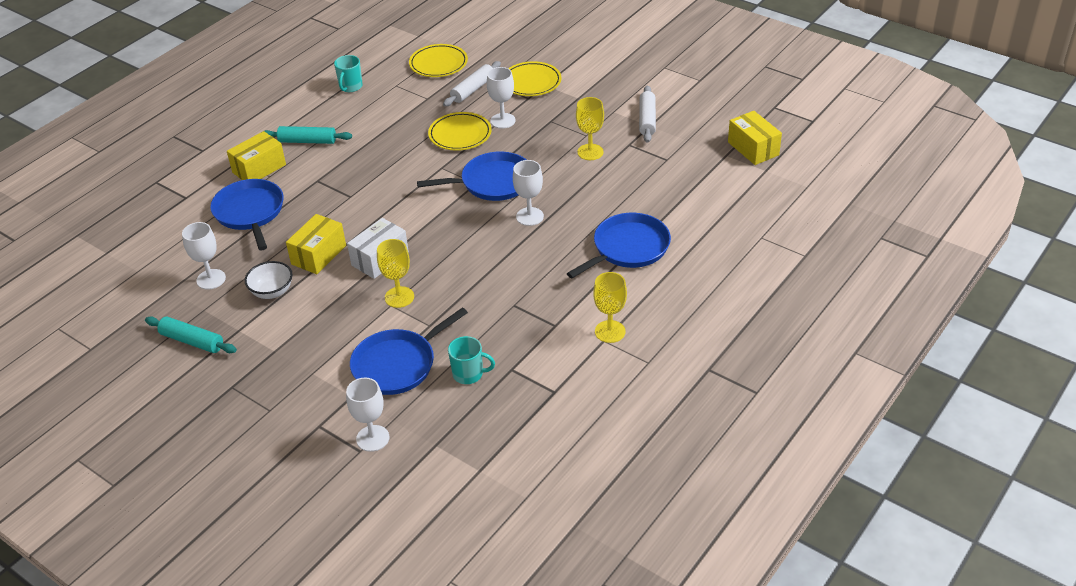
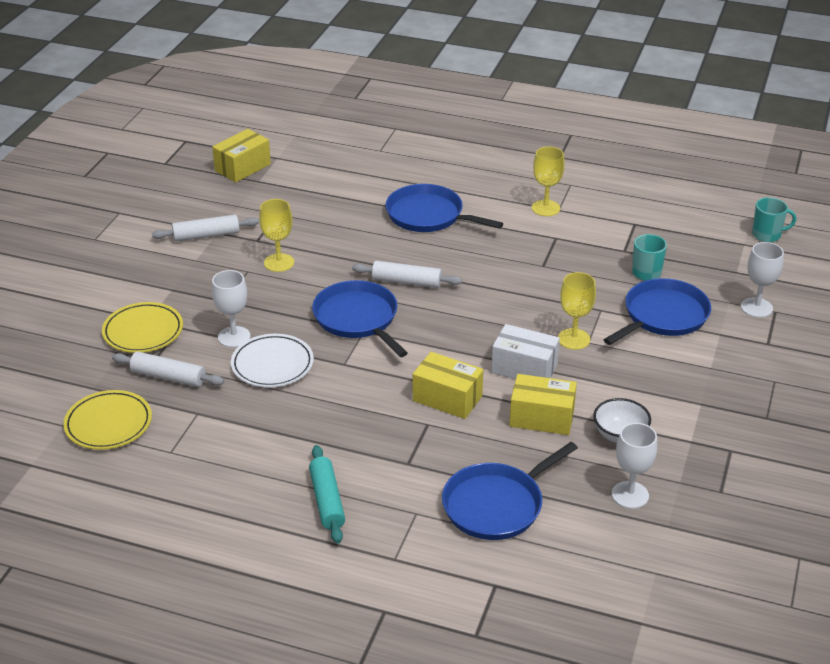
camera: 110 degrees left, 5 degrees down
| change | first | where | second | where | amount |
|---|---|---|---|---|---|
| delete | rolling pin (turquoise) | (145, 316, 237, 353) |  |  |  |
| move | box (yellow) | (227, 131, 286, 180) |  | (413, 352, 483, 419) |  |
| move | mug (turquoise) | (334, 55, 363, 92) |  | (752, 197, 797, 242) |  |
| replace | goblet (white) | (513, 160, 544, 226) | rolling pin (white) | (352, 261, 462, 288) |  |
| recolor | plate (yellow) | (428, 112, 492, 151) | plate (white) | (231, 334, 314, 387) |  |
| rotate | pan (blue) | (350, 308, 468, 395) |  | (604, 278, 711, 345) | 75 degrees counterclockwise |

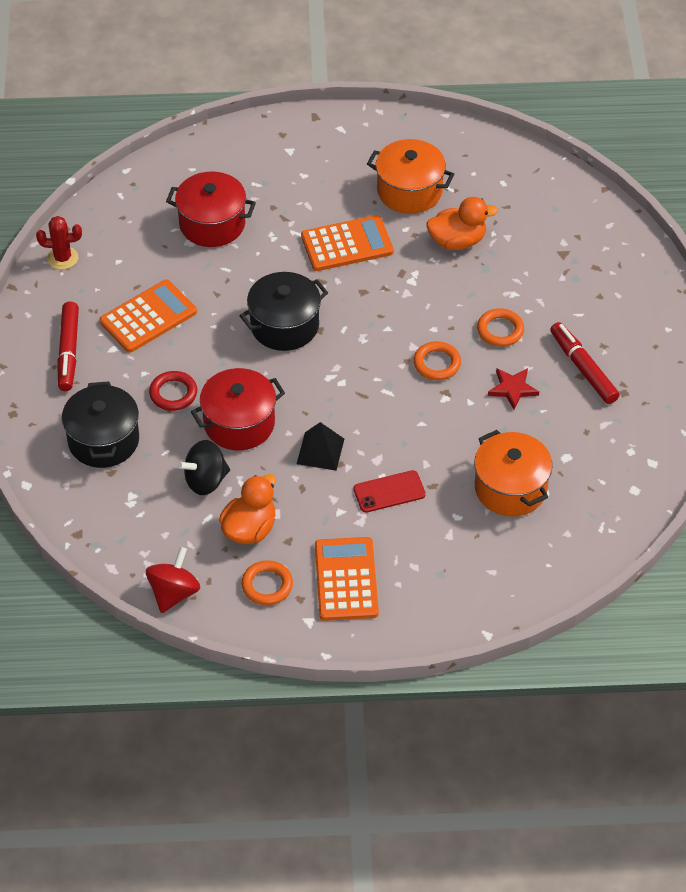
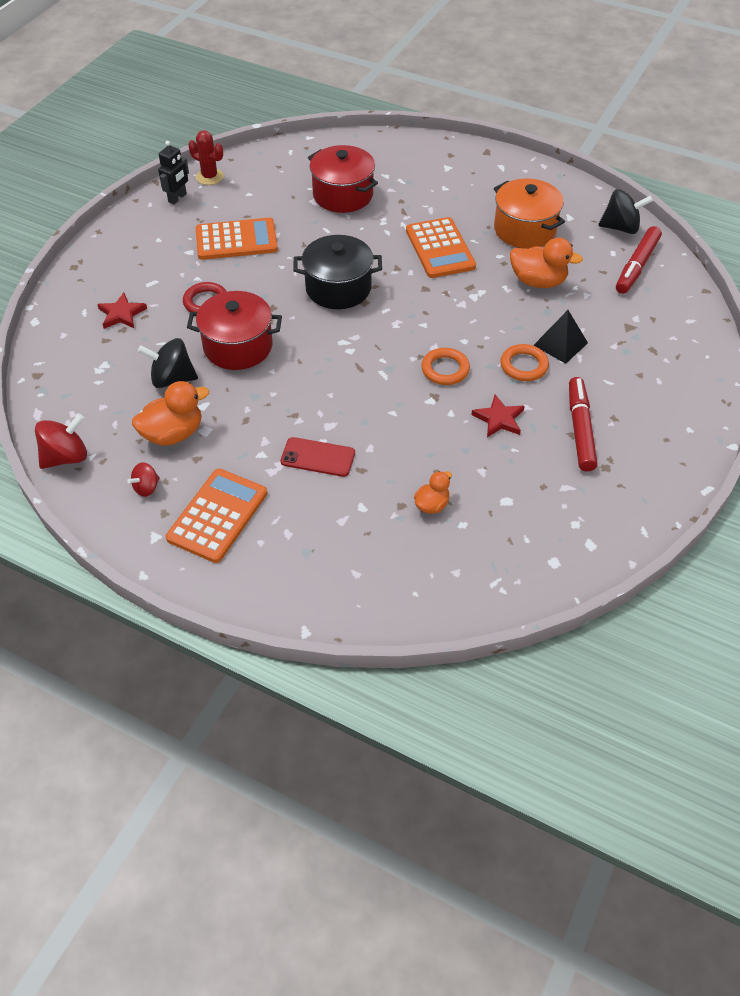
camera: 30 degrees right, 0 degrees up
| change | first | where | second | where | amount |
|---|---|---|---|---|---|
| insert |  |  | robot (black) | (158, 141, 189, 204) |  |
| insert |  |  | spinning top (black) | (598, 189, 653, 234) |  |
| move | marker (red) | (57, 302, 79, 391) |  | (616, 226, 662, 294) |  |
| move | pyramid (black) | (297, 422, 344, 471) |  | (534, 310, 588, 364) |  |
| replace | pot (black) | (62, 381, 139, 468) | star (red) | (97, 293, 147, 329) |  |
| replace | ring (orange) | (241, 560, 293, 605) | spinning top (red) | (127, 462, 160, 497) |  |
| replace | pot (orange) | (474, 430, 553, 516) | duck (orange) | (414, 471, 452, 514) |  |
| rotate | calculator (orange) | (301, 215, 394, 271) |  | (406, 217, 476, 278) | 60 degrees clockwise |

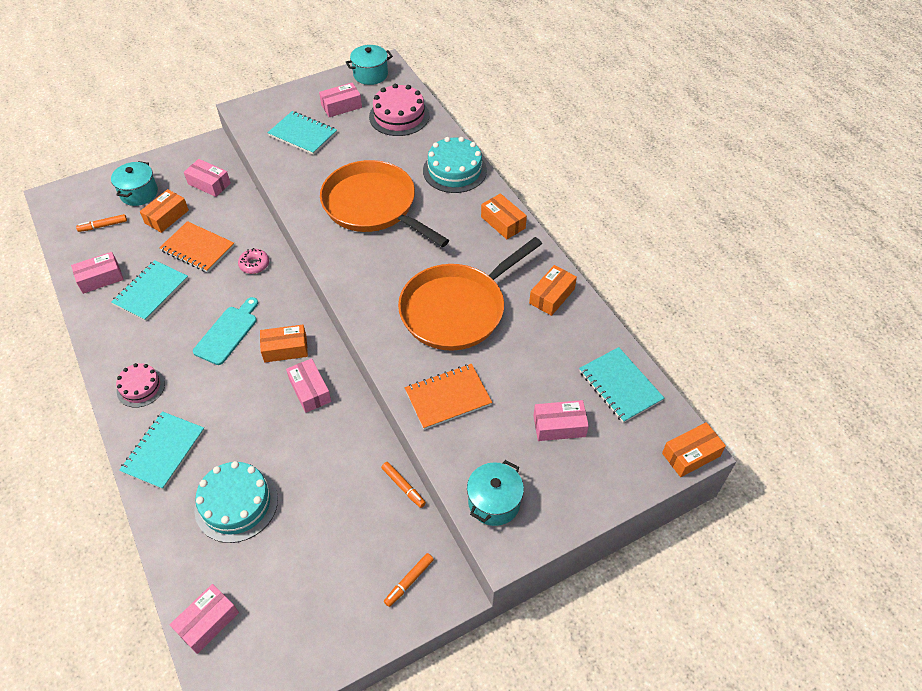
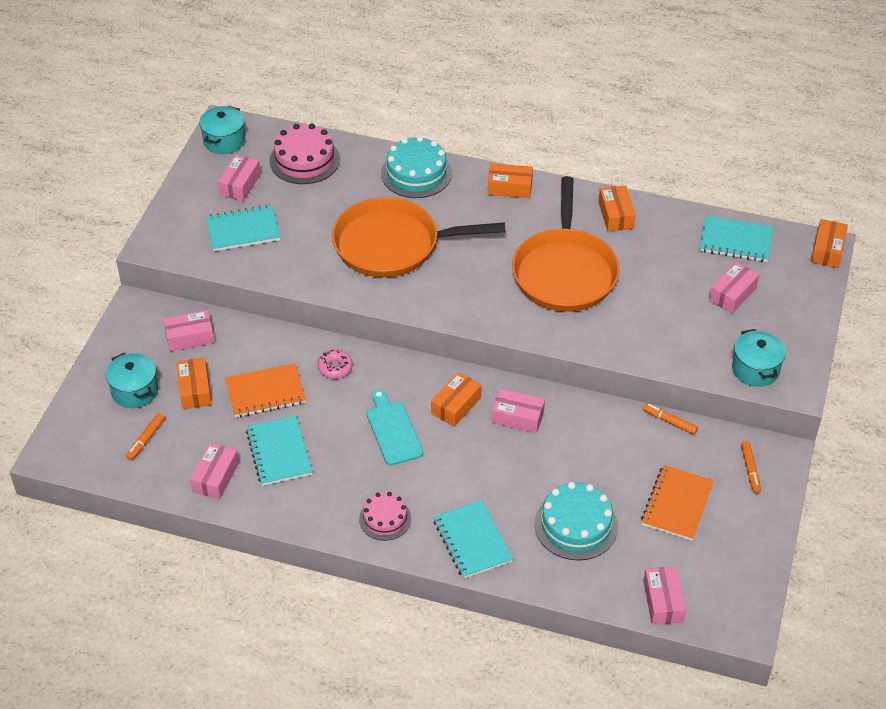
camera: 45 degrees left, 5 degrees down
| change | first | where | second | where | amount |
|---|---|---|---|---|---|
| move | notebook (orange) | (405, 364, 492, 430) |  | (641, 465, 714, 541) |  |
| rotate | marker (orange) | (381, 462, 426, 508) |  | (643, 403, 698, 435) | 150 degrees counterclockwise |

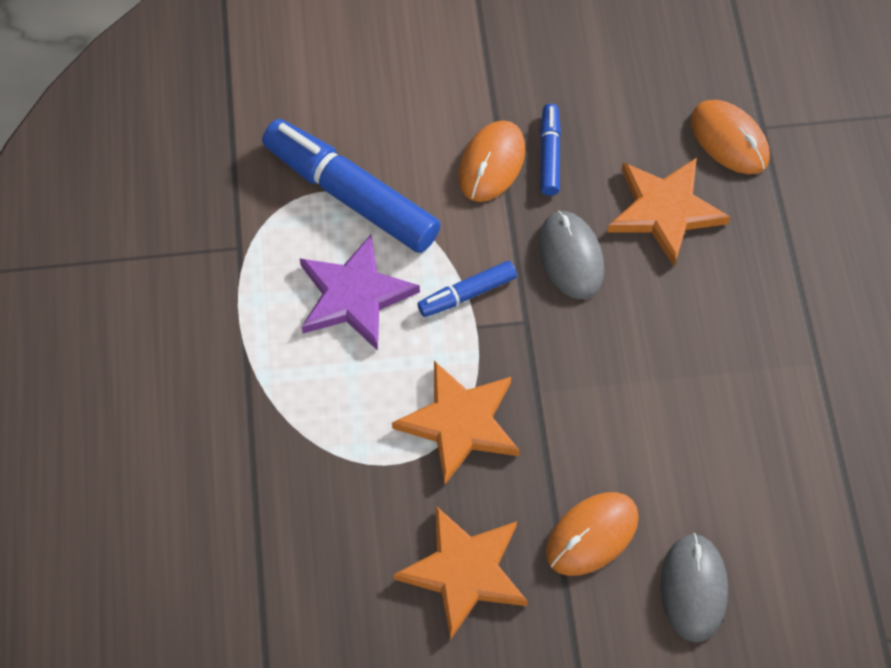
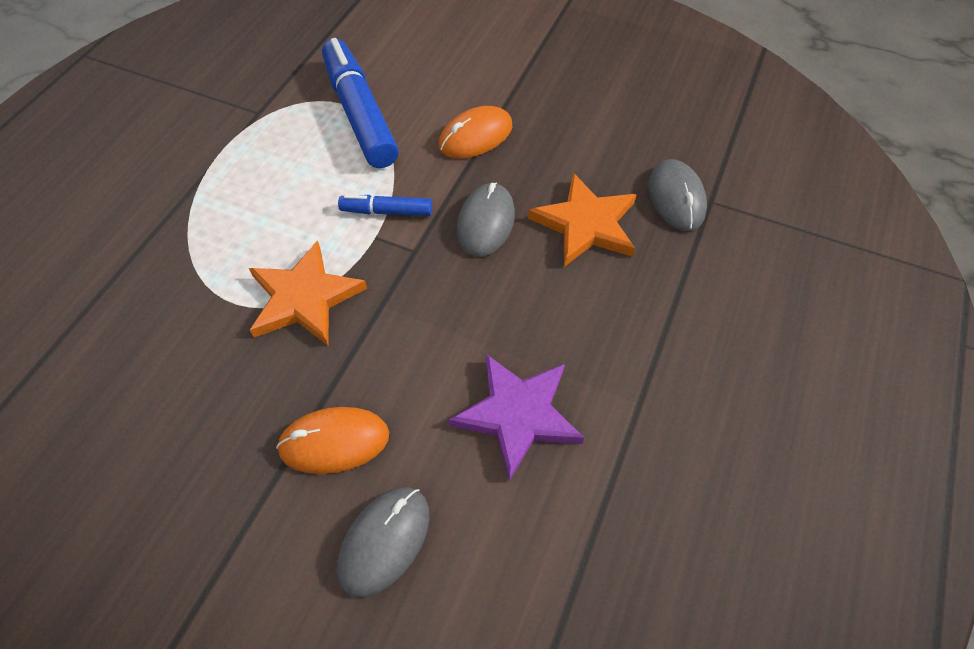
camera: 30 degrees right, 5 degrees down
| change | first | where | second | where | amount |
|---|---|---|---|---|---|
| delete | star (orange) | (394, 506, 528, 640) |  |  |  |
| delete | marker (blue) | (540, 104, 561, 196) |  |  |  |
| move | star (purple) | (299, 234, 420, 351) |  | (449, 354, 584, 481) |  |
| recolor | mouse (orange) | (691, 100, 770, 174) | mouse (grey) | (648, 159, 707, 231) |  |

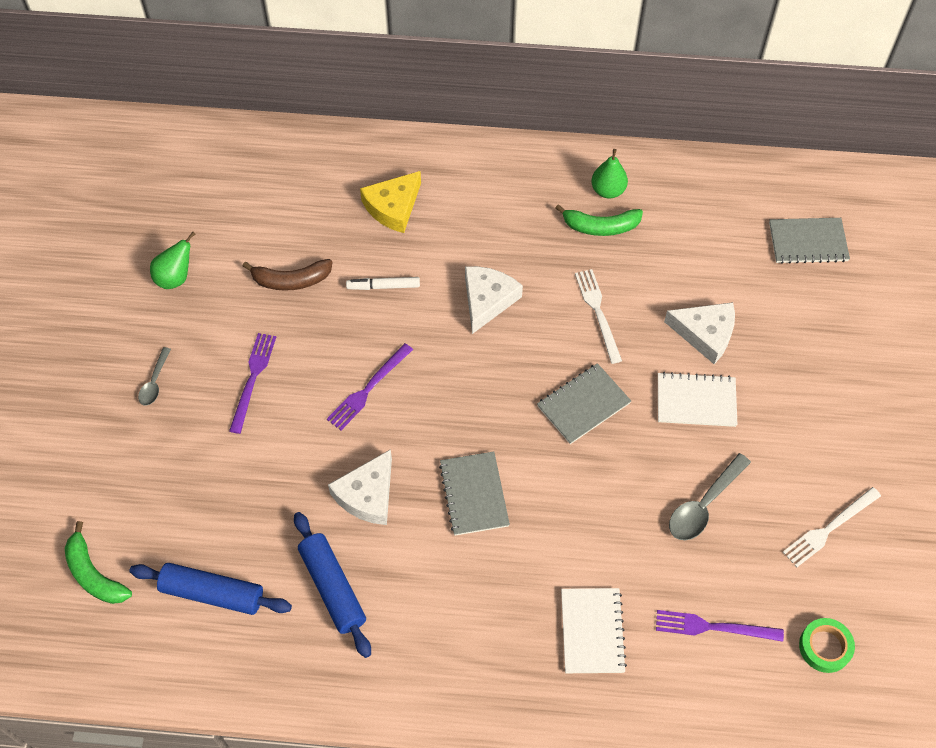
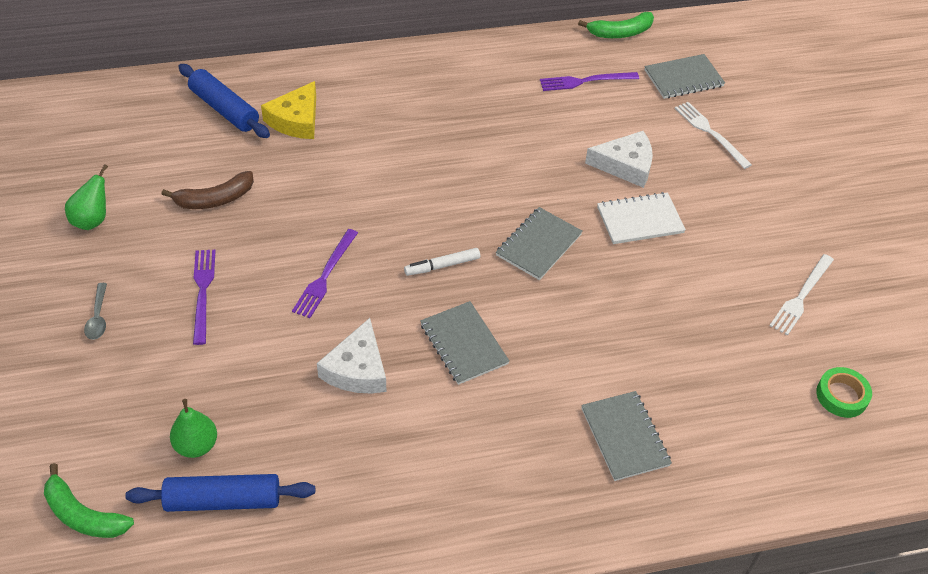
camera: 20 degrees left, 10 degrees down
| change | first | where | second | where | amount |
|---|---|---|---|---|---|
| delete | cheese (white) | (465, 266, 523, 334) |  |  |  |
| delete | spoon (grey) | (669, 453, 751, 540) |  |  |  |
| move | rolling pin (blue) | (294, 512, 371, 658) |  | (178, 64, 270, 138) |  |
| move | marker (white) | (346, 277, 420, 290) |  | (404, 248, 480, 276) |  |
| move | banana (green) | (555, 204, 643, 236) |  | (578, 12, 654, 38) |  |
| move | fork (white) | (575, 269, 622, 364) |  | (675, 102, 752, 169) |  |
| move | pear (green) | (591, 149, 628, 199) |  | (170, 399, 217, 458) |  |
| move | fork (purple) | (656, 610, 784, 642) |  | (540, 72, 639, 91) |  |
| recolor | notebook (white) | (561, 588, 627, 673) | notebook (grey) | (581, 391, 672, 481) |  |

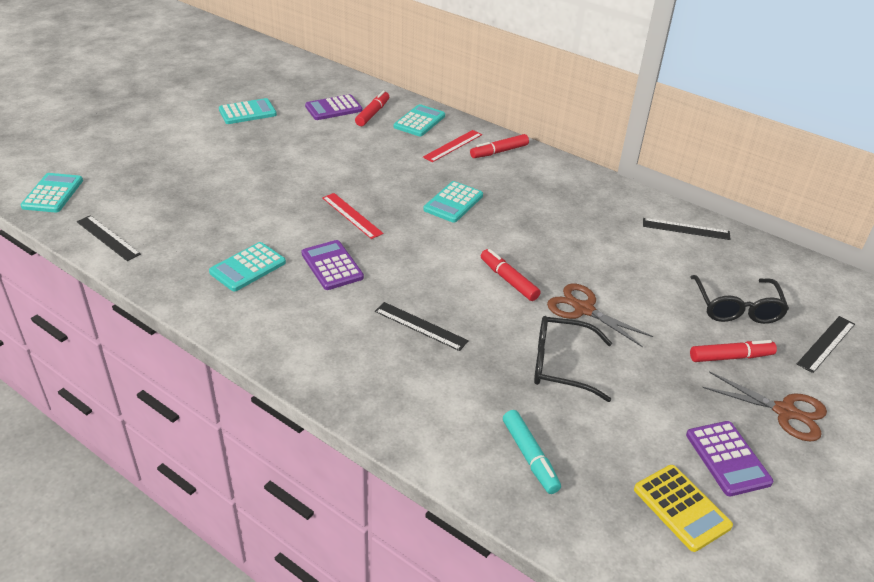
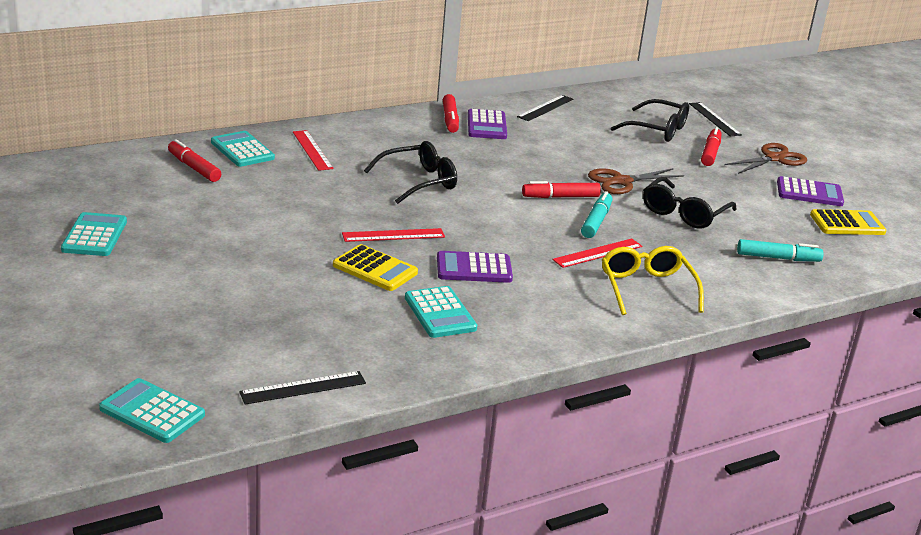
camera: 65 degrees left, 10 degrees down
| change | first | where | second | where | amount |
|---|---|---|---|---|---|
| insert |  |  | calculator (yellow) | (333, 244, 418, 291) |  |
| insert |  |  | marker (turquoise) | (581, 191, 612, 238) |  |
| insert |  |  | glasses (yellow) | (601, 246, 704, 315) |  |
| move | calculator (purple) | (305, 94, 362, 120) |  | (468, 109, 507, 139) |  |
| move | marker (red) | (470, 134, 529, 158) |  | (443, 94, 459, 133) |  |
| replace | calculator (turquoise) | (423, 181, 483, 223) | glasses (black) | (364, 141, 457, 204) |  |
| recolor | ruler (black) | (375, 302, 469, 351) | ruler (red) | (552, 238, 642, 268) |  |

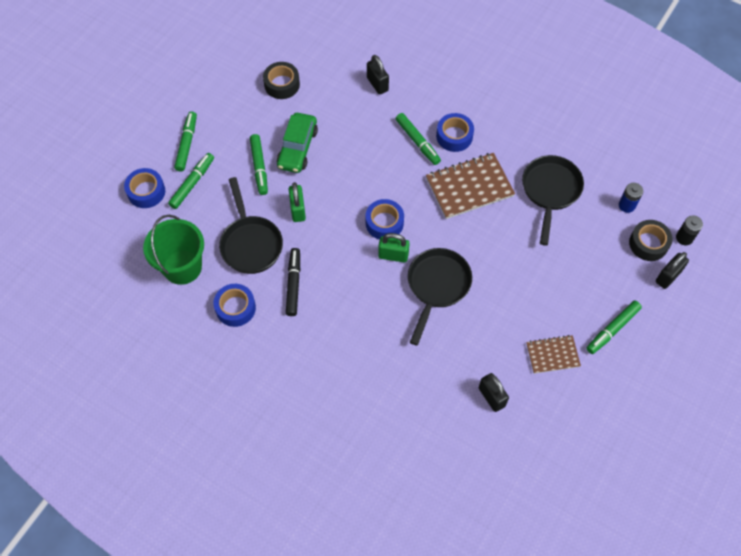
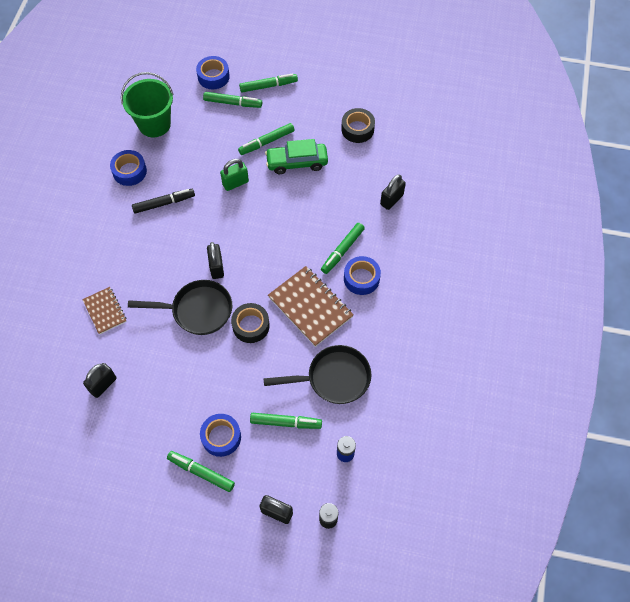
camera: 70 degrees right, 0 degrees up
| change | first | where | second | where | amount |
|---|---|---|---|---|---|
| delete | pan (black) | (219, 177, 283, 274) |  |  |  |
| insert |  |  | marker (green) | (250, 413, 322, 429) |  |
| move | tape (blue) | (366, 199, 404, 239) |  | (200, 414, 241, 457) |  |
| move | notebook (brown) | (526, 335, 581, 374) |  | (82, 287, 127, 334) |  |
| move | tape (black) | (629, 220, 673, 261) |  | (231, 303, 270, 343) |  |
| recolor | padlock (green) | (378, 233, 410, 263) | padlock (black) | (207, 242, 224, 279) |  |

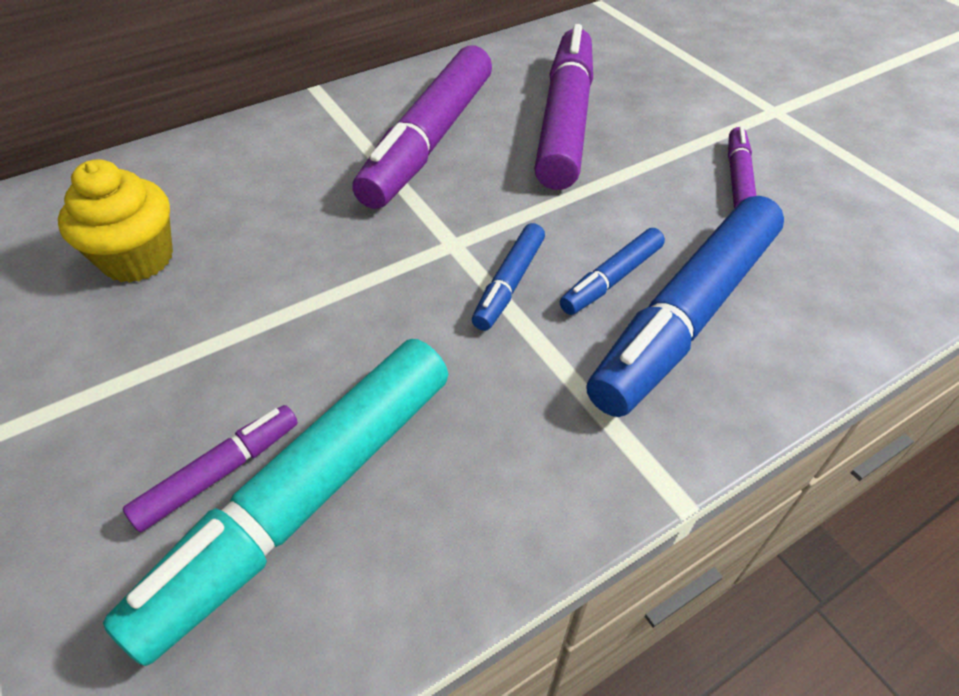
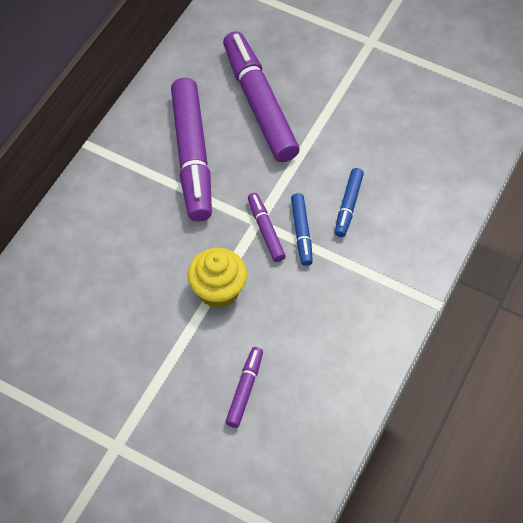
camera: 30 degrees left, 10 degrees up
| change | first | where | second | where | amount |
|---|---|---|---|---|---|
| delete | marker (turquoise) | (103, 339, 448, 666) |  |  |  |
| delete | marker (blue) | (586, 196, 784, 417) |  |  |  |
| move | cupcake (yellow) | (58, 159, 173, 283) |  | (188, 248, 247, 308) |  |
| move | marker (purple) | (728, 126, 756, 209) |  | (248, 193, 286, 262) |  |

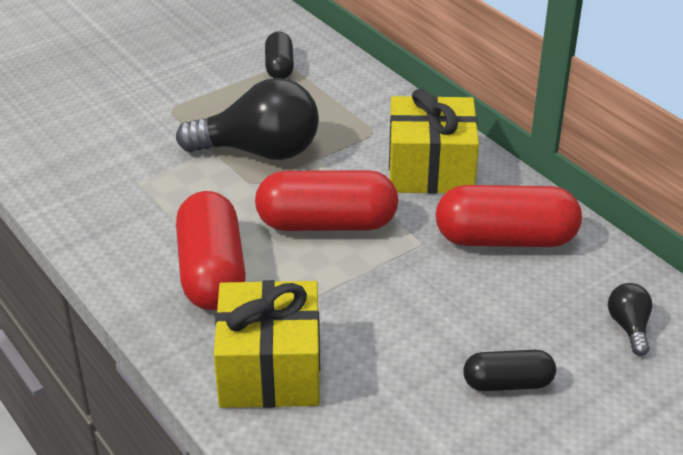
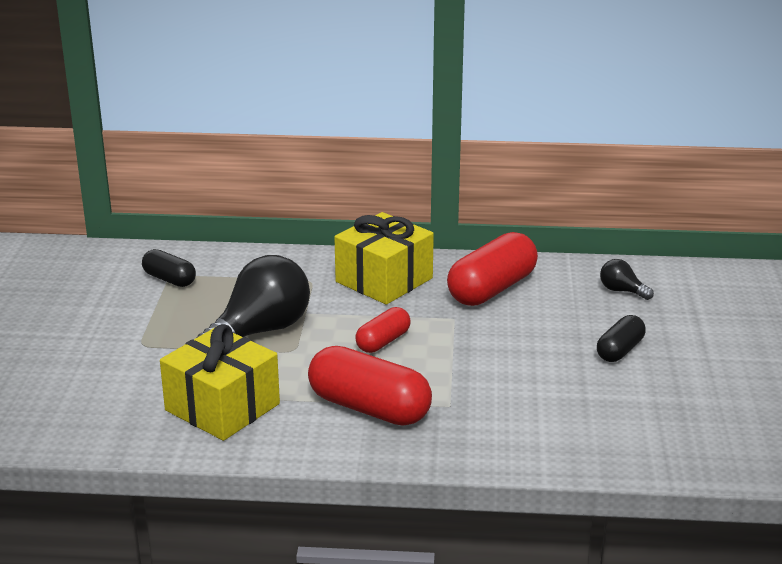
camera: 50 degrees left, 10 degrees down
| change | first | where | second | where | amount |
|---|---|---|---|---|---|
| move | gift (yellow) | (214, 280, 320, 408) |  | (160, 324, 280, 441) |  |
| resize | capsule (red) | (255, 170, 398, 231) |  | (355, 307, 411, 353) | x0.56 |

